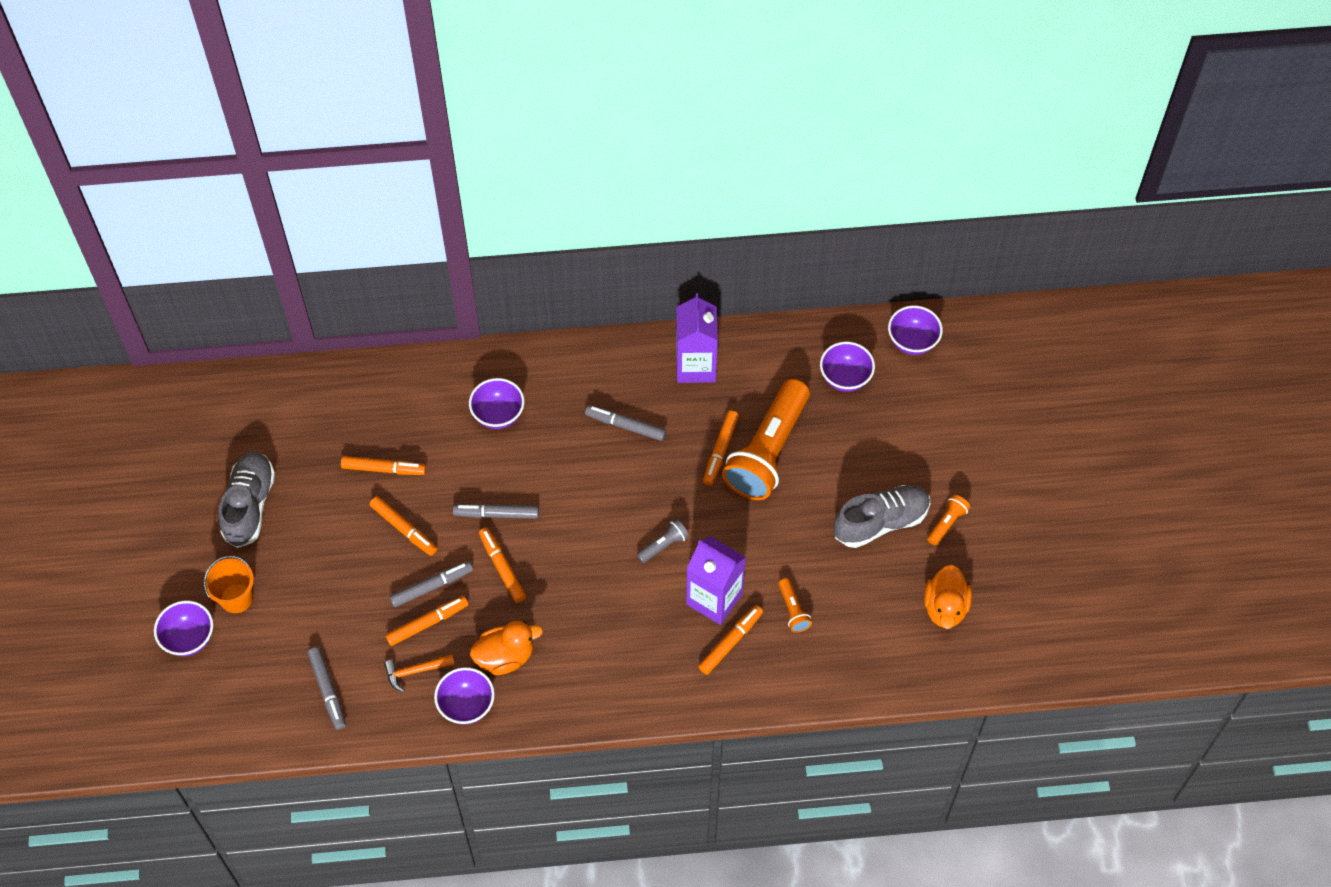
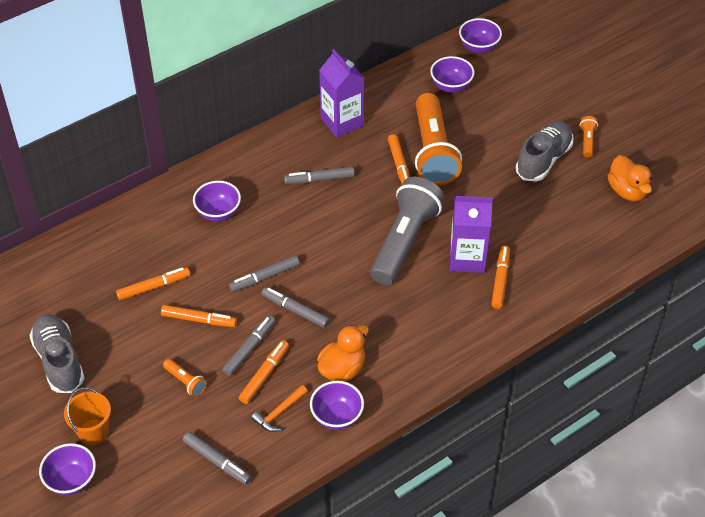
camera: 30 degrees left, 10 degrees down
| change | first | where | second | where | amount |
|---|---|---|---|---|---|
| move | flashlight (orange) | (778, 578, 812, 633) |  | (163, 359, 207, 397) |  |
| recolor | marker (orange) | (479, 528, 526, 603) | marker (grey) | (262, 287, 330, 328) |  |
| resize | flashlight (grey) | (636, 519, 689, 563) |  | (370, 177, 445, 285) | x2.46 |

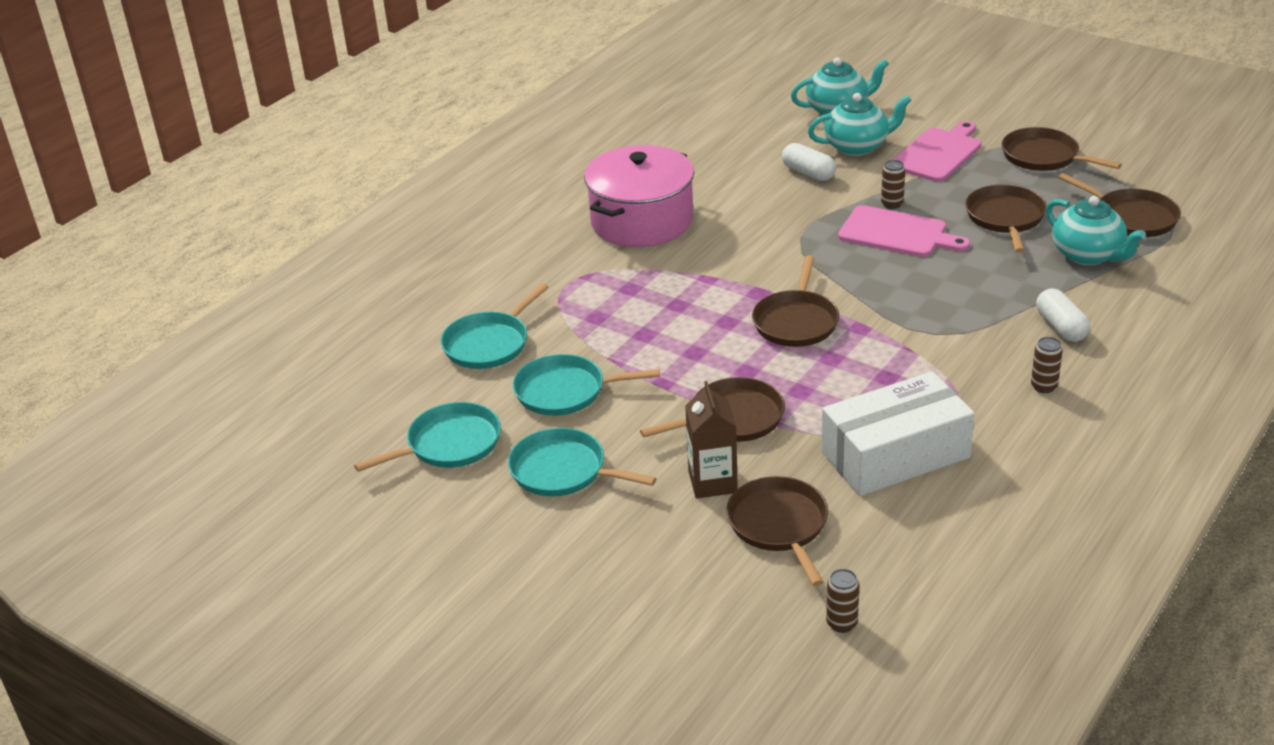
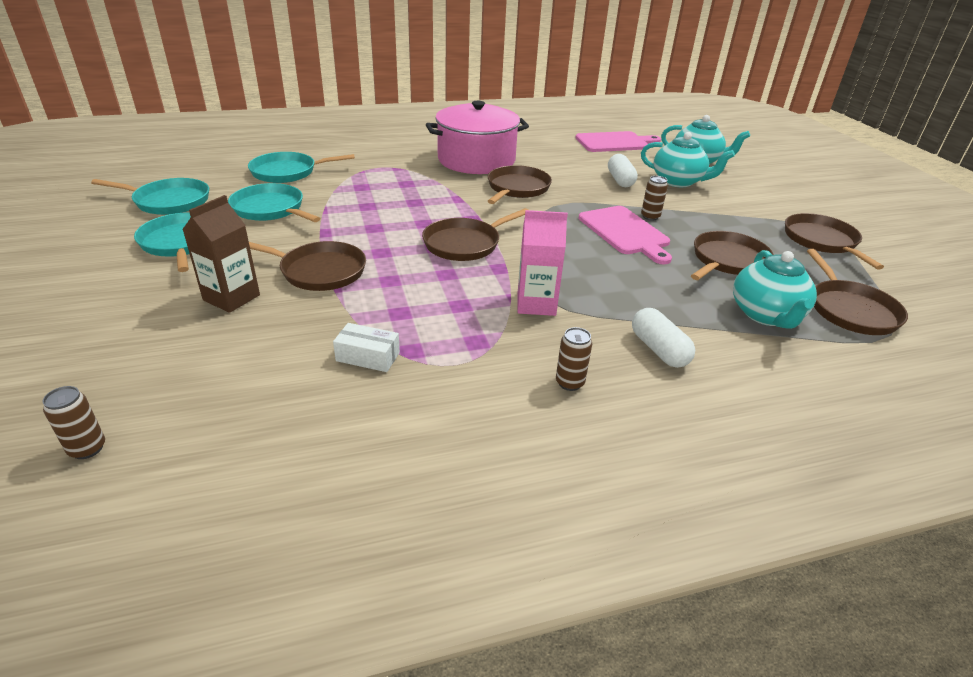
camera: 35 degrees right, 0 degrees up
| change | first | where | second | where | amount |
|---|---|---|---|---|---|
| insert |  |  | carton (pink) | (517, 210, 568, 316) |  |
| move | pan (brown) | (726, 476, 828, 586) |  | (488, 165, 552, 204) |  |
| move | cutting board (pink) | (892, 121, 982, 182) |  | (575, 131, 661, 152) |  |
| rotate | capsule (white) | (1036, 288, 1090, 342) |  | (632, 308, 695, 368) | 45 degrees counterclockwise |
| resize | box (white) | (821, 371, 975, 496) |  | (333, 323, 400, 372) | x0.42 |

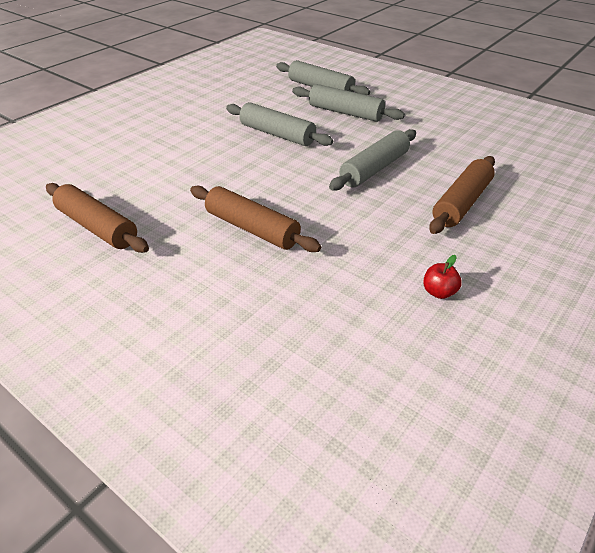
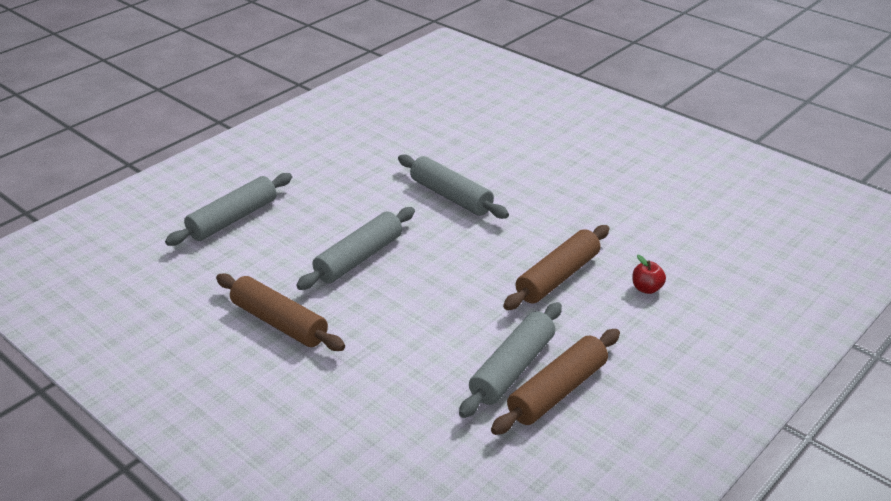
camera: 85 degrees left, 5 degrees down
| change | first | where | second | where | amount |
|---|---|---|---|---|---|
| move | rolling pin (grey) | (292, 84, 405, 122) |  | (459, 302, 562, 418) |  |
| move | apple (red) | (423, 255, 462, 299) |  | (632, 255, 666, 294) |  |
| move | rolling pin (brown) | (429, 156, 495, 234) |  | (216, 273, 345, 351) |  |

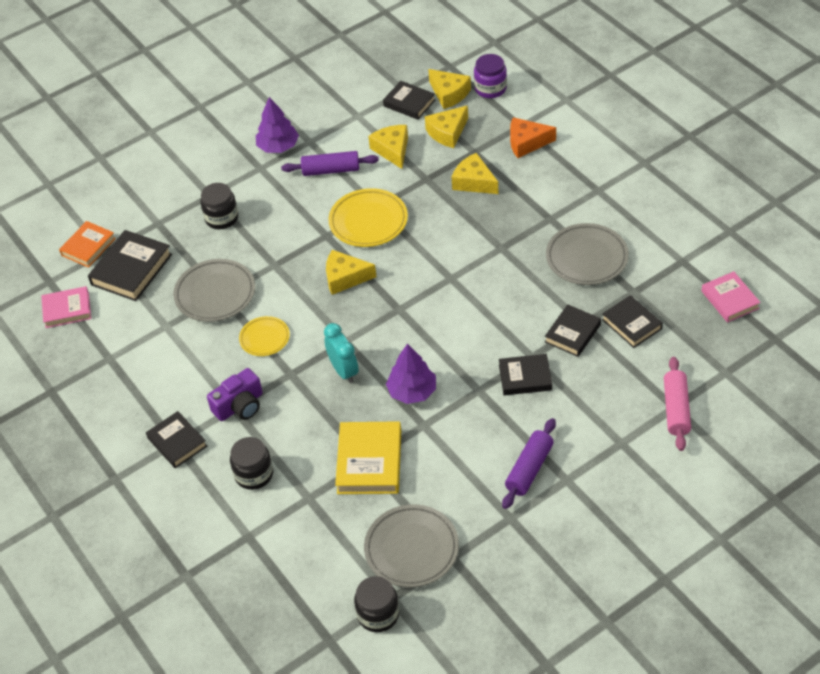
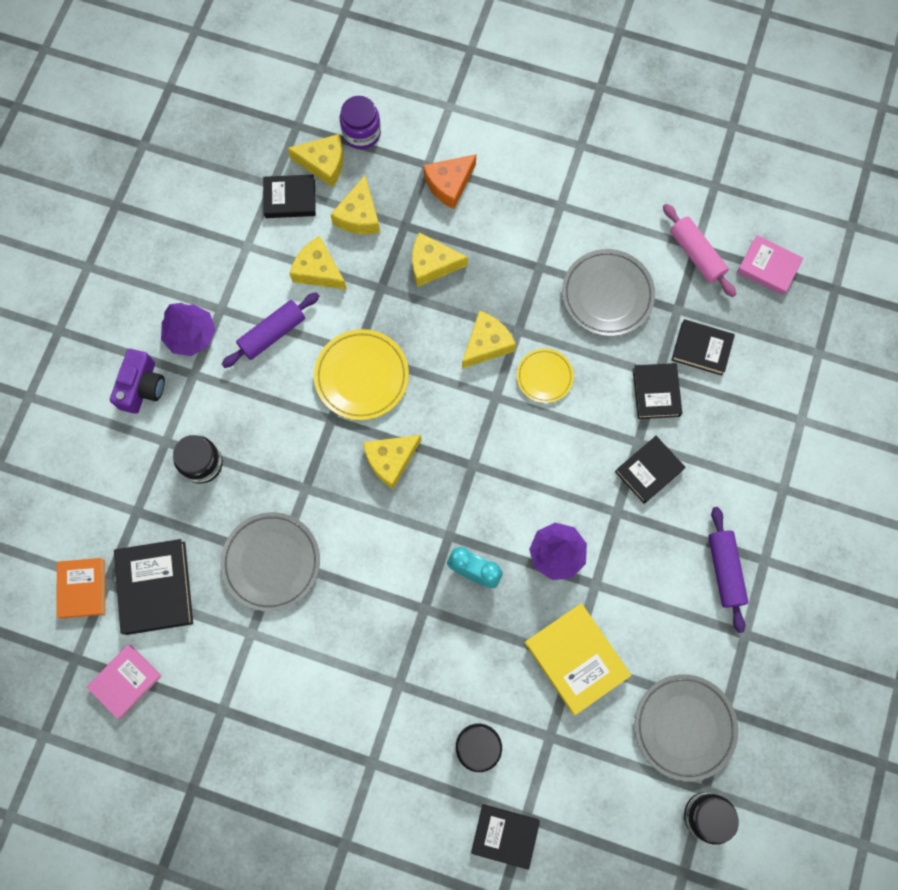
camera: 40 degrees left, 25 degrees up
| change | first | where | second | where | amount |
|---|---|---|---|---|---|
| insert |  |  | cheese (yellow) | (462, 311, 516, 369) |  |
| move | book (black) | (146, 411, 207, 468) |  | (471, 804, 540, 870) |  |
| move | camera (purple) | (207, 368, 263, 421) |  | (110, 349, 165, 414) |  |
| move | plate (yellow) | (239, 316, 290, 356) |  | (517, 349, 574, 403) |  |
| move | rolling pin (pink) | (664, 357, 691, 451) |  | (663, 204, 736, 297) |  |

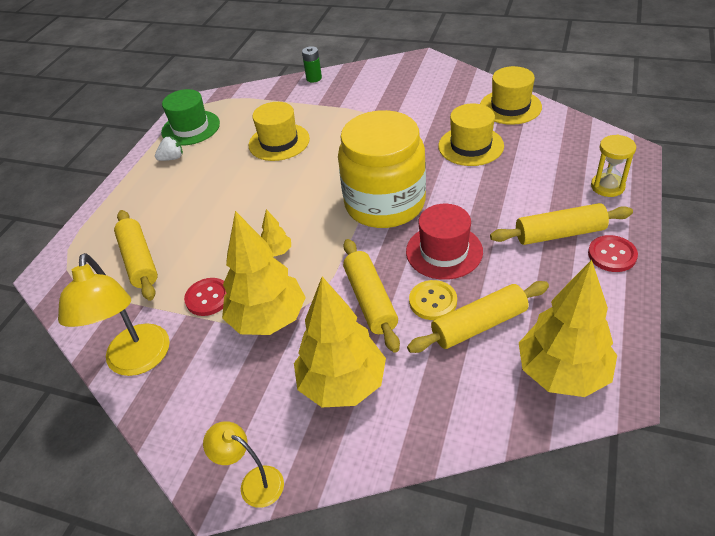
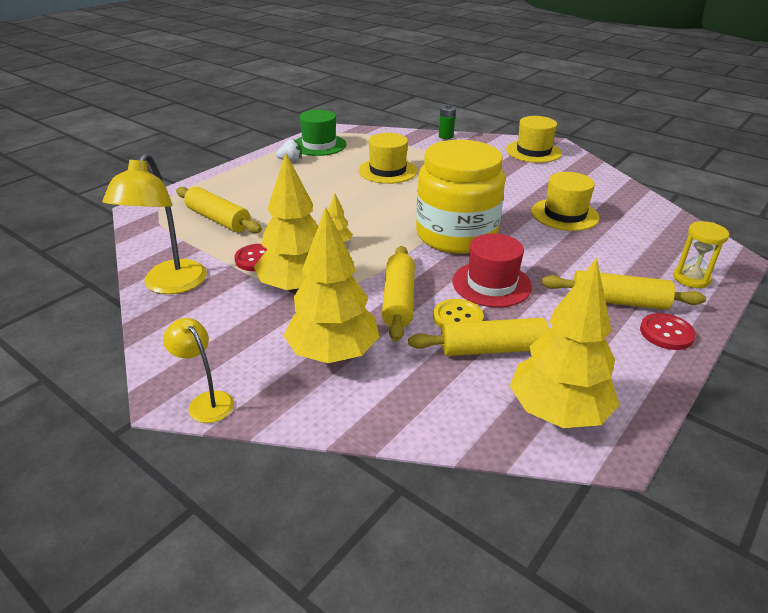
camera: 15 degrees right, 10 degrees down
| change | first | where | second | where | amount |
|---|---|---|---|---|---|
| move | hat (yellow) | (480, 66, 542, 125) |  | (506, 116, 562, 163) |  |
| rotate | rolling pin (yellow) | (114, 210, 158, 301) |  | (176, 187, 262, 233) | 45 degrees counterclockwise |

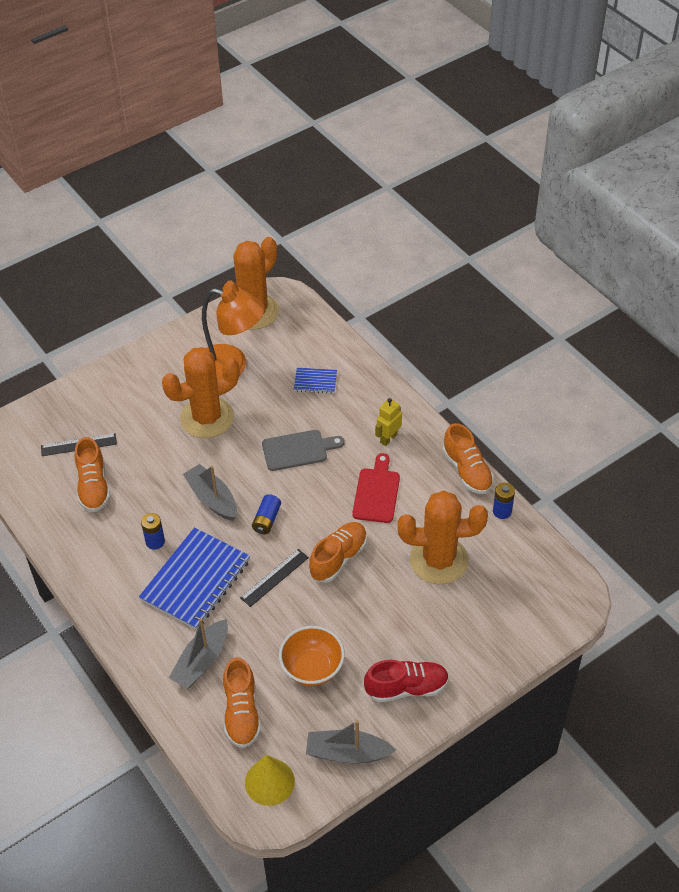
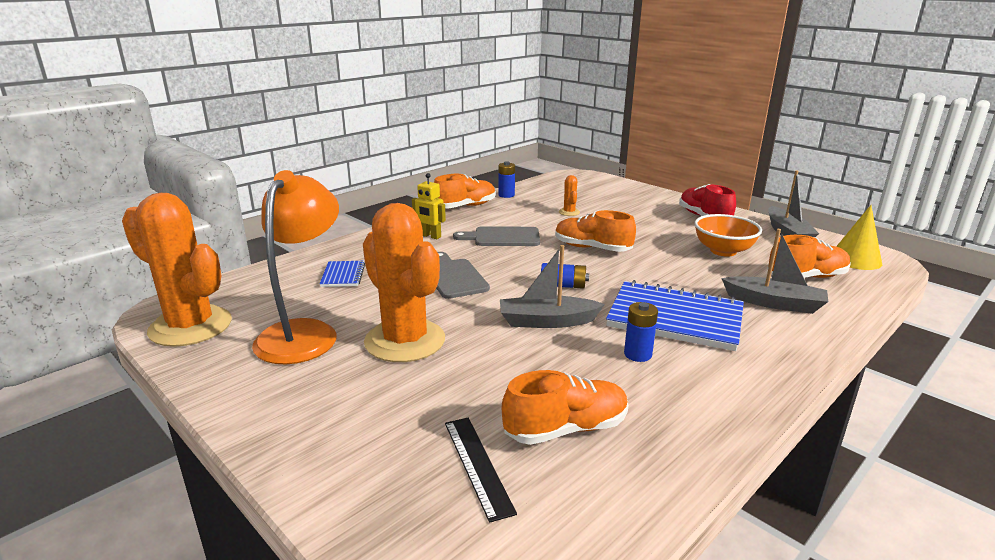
camera: 100 degrees left, 25 degrees down
| change | first | where | second | where | amount |
|---|---|---|---|---|---|
| delete | ruler (black) | (240, 549, 309, 607) |  |  |  |
| recolor | cutting board (red) | (352, 453, 400, 523) | cutting board (grey) | (453, 226, 540, 246) |  |
| rotate | boat (grey) | (183, 464, 237, 521) |  | (500, 245, 605, 328) | 45 degrees clockwise |
| resize | cactus (orange) | (398, 490, 488, 585) |  | (559, 175, 580, 216) | x0.40 |

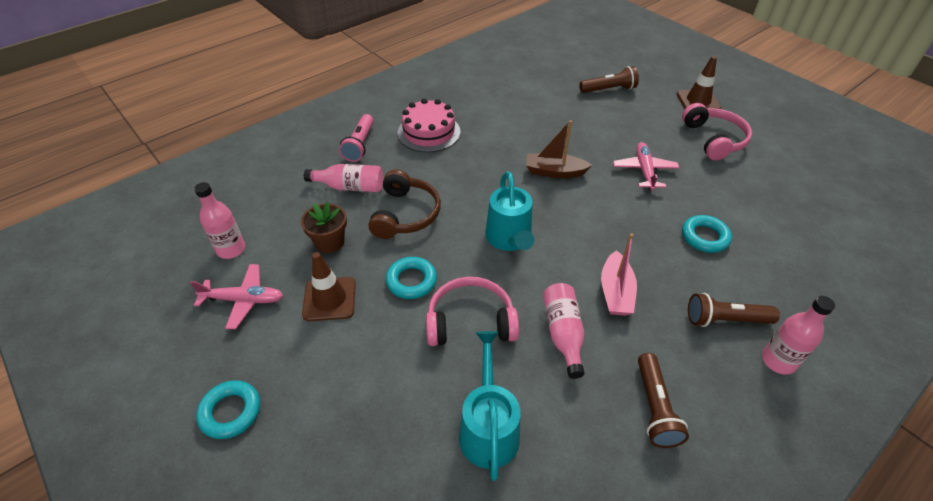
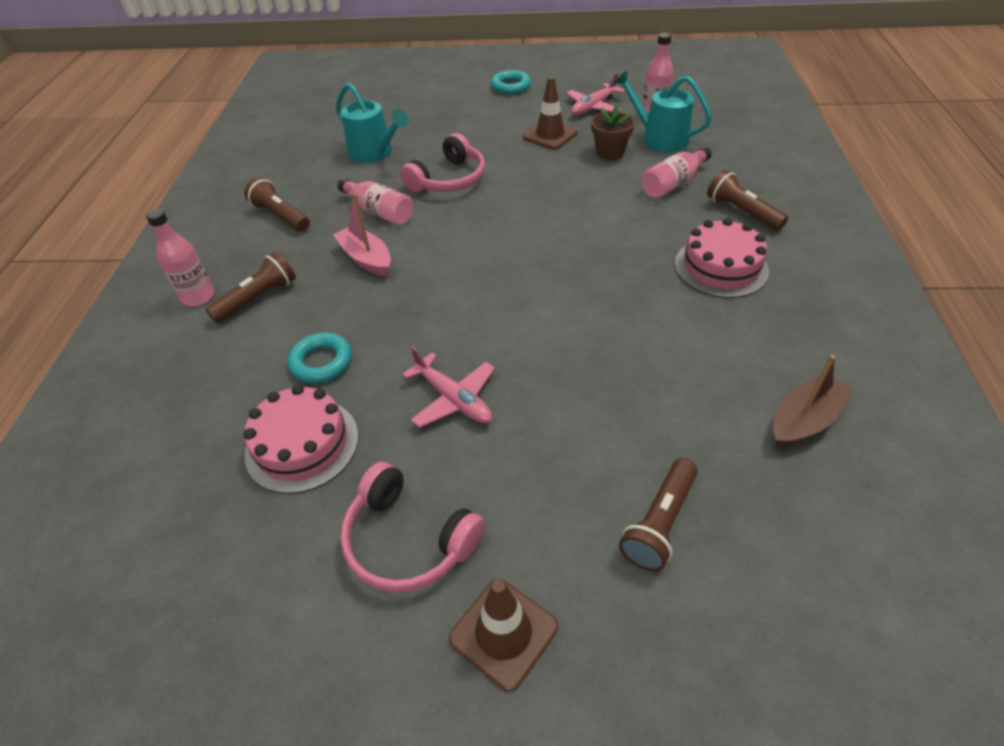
camera: 135 degrees right, 0 degrees up
| change | first | where | second | where | amount |
|---|---|---|---|---|---|
| delete | headphones (brown) | (368, 169, 441, 239) |  |  |  |
| delete | ring (turquoise) | (386, 257, 437, 299) |  |  |  |
| insert |  |  | cake (pink) | (244, 385, 359, 494) |  |
| move | watering can (turquoise) | (485, 171, 534, 251) |  | (614, 70, 712, 152) |  |
| move | boat (brown) | (526, 120, 592, 178) |  | (773, 355, 853, 447) |  |
| recolor | flashlight (pink) | (339, 114, 374, 162) | flashlight (brown) | (707, 170, 788, 231) |  |

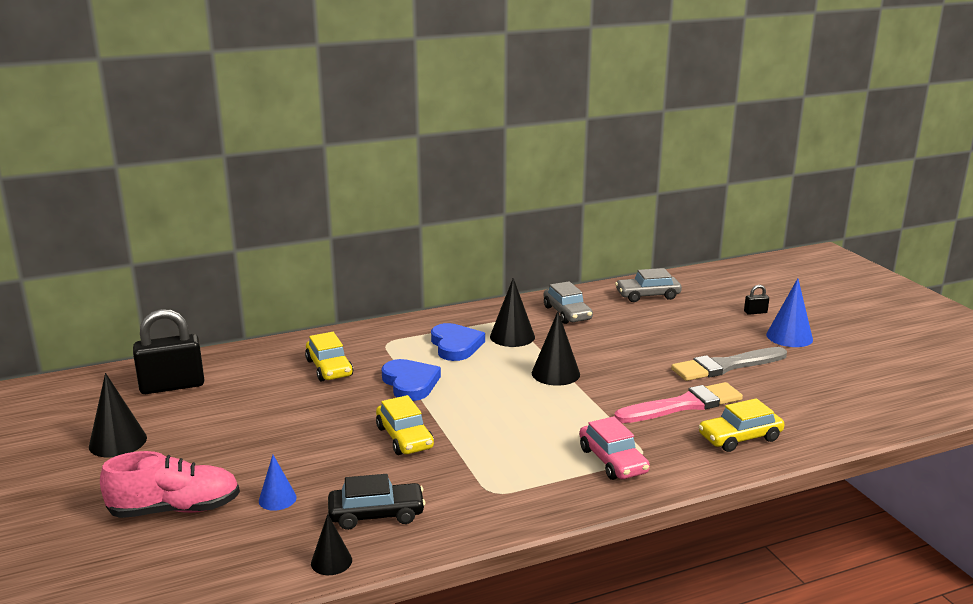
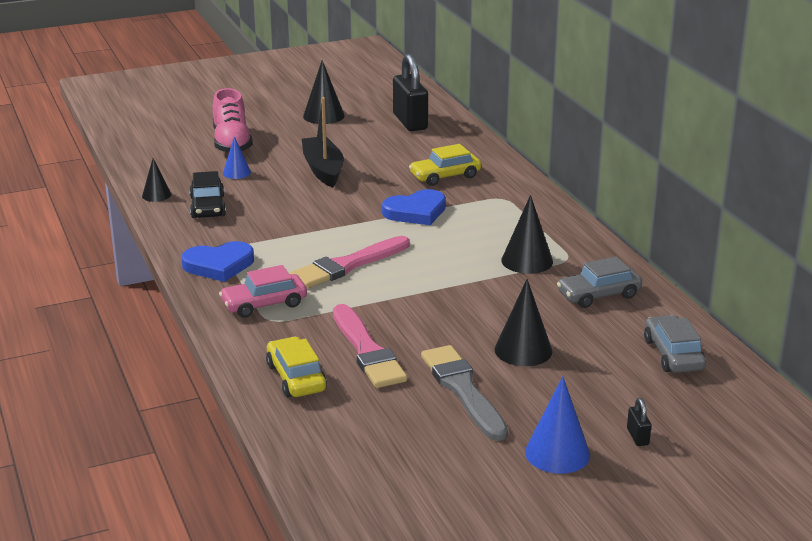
camera: 90 degrees right, 5 degrees up
| change | first | where | second | where | amount |
|---|---|---|---|---|---|
| delete | car (yellow) | (376, 395, 434, 455) |  |  |  |
| insert |  |  | brush (pink) | (290, 236, 410, 288) |  |
| insert |  |  | boat (black) | (302, 97, 344, 188) |  |
| move | heart (blue) | (431, 323, 485, 361) |  | (182, 241, 254, 282) |  |
| move | cone (black) | (532, 311, 580, 386) |  | (495, 279, 552, 366) |  |

